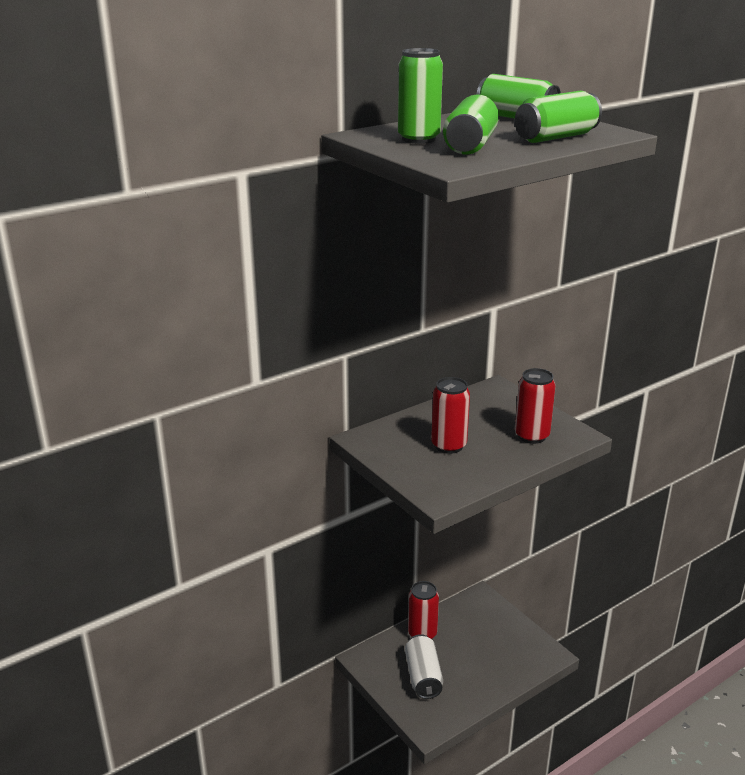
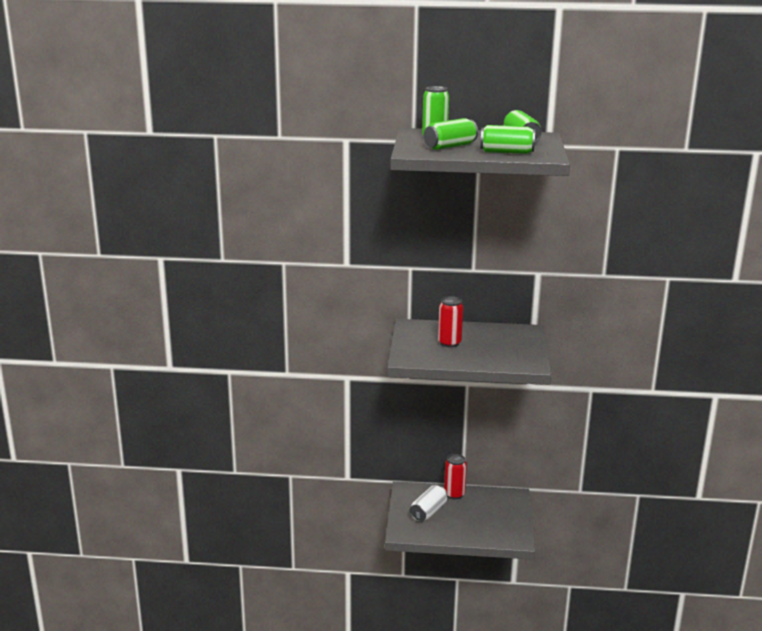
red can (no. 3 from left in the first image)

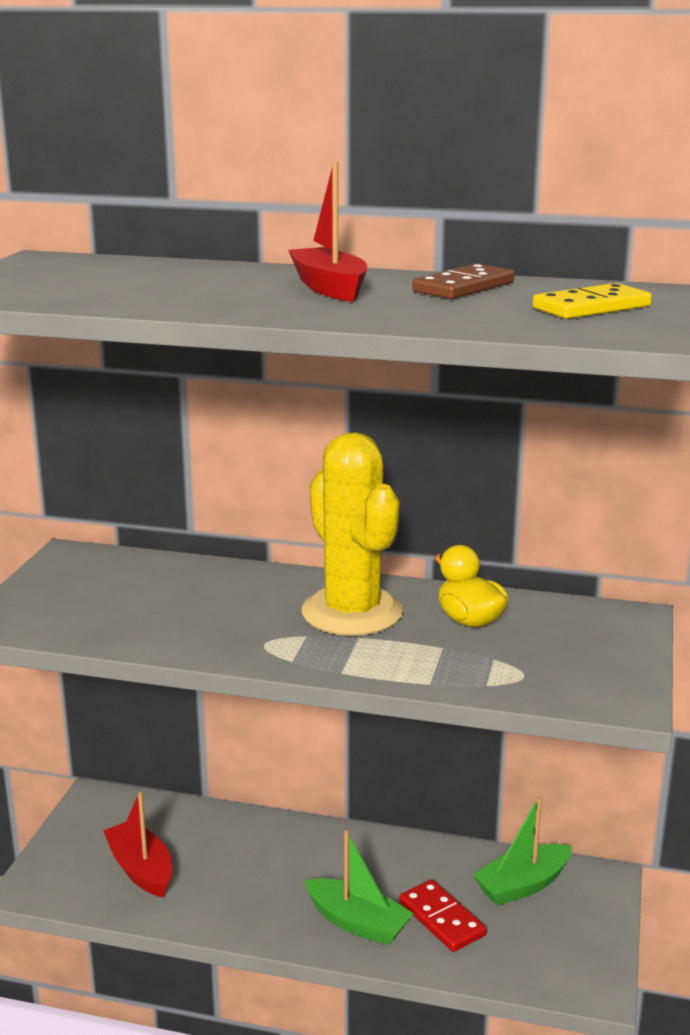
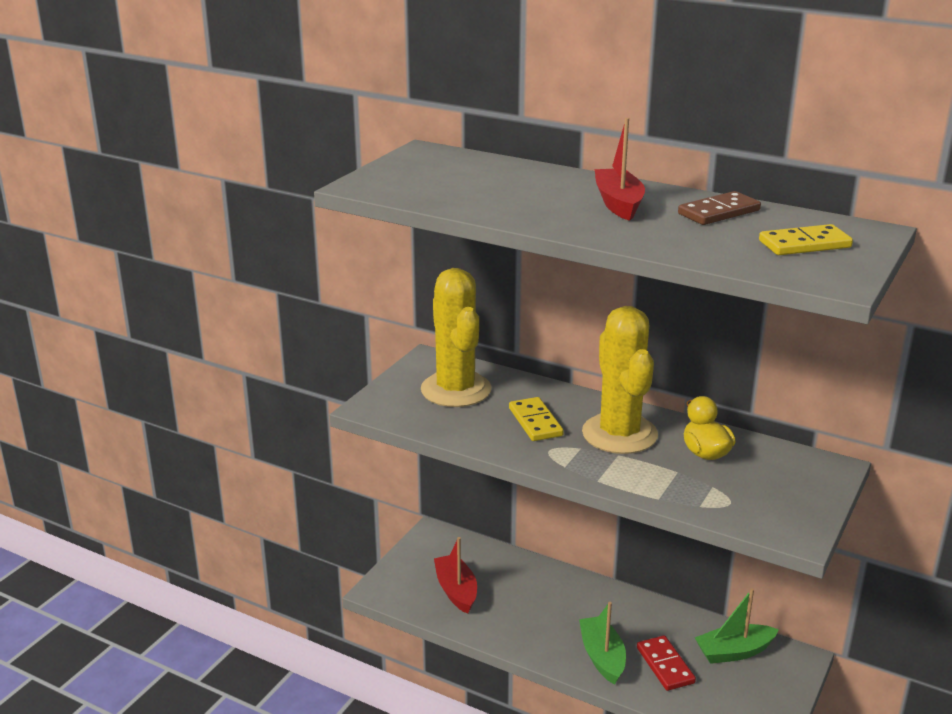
emerald boat (no. 1 from left); yellow saguaro cactus (no. 1 from left); yellow domino piece (no. 1 from left)

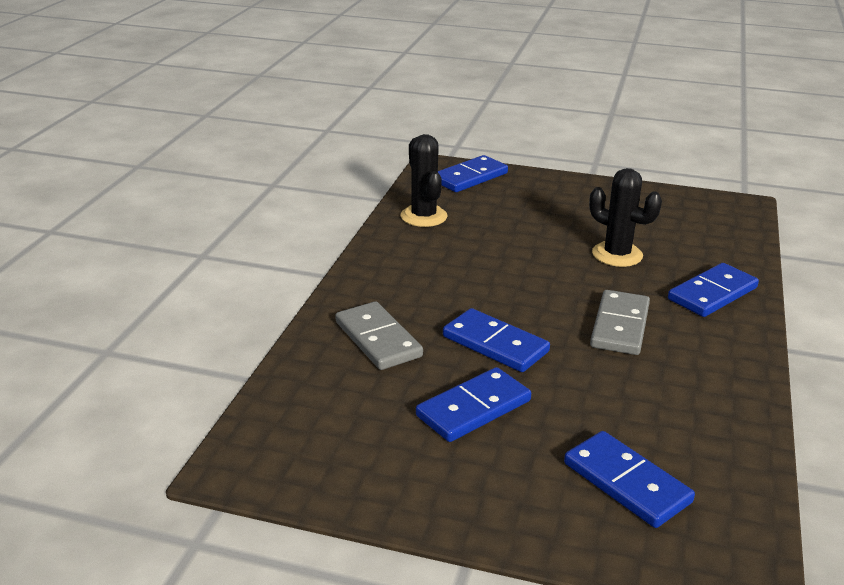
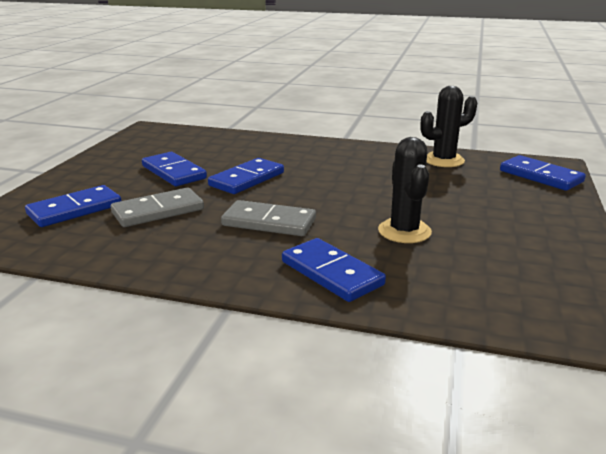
ash-grey domino piece (no. 1 from left); jet-black saguaro cactus (no. 1 from left)

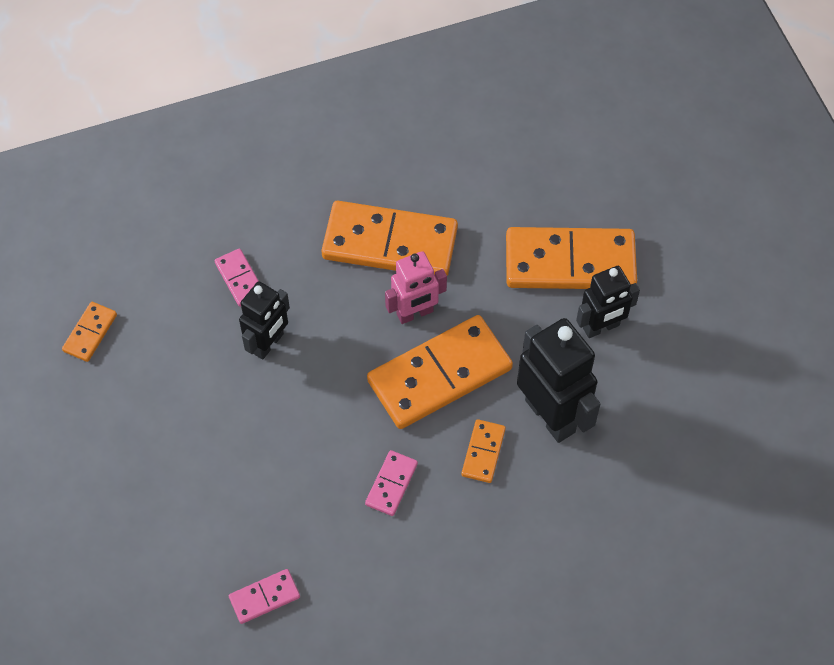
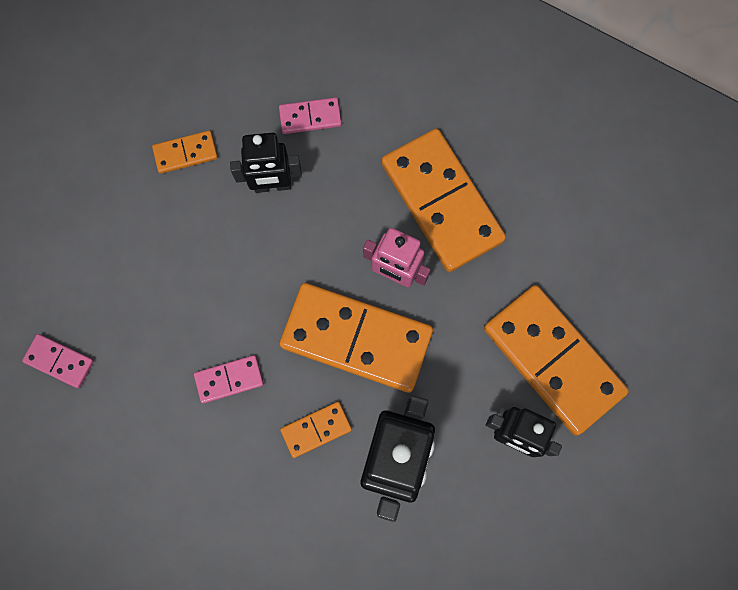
orange domino piece (no. 1 from left); rose-pink domino piece (no. 3 from left)

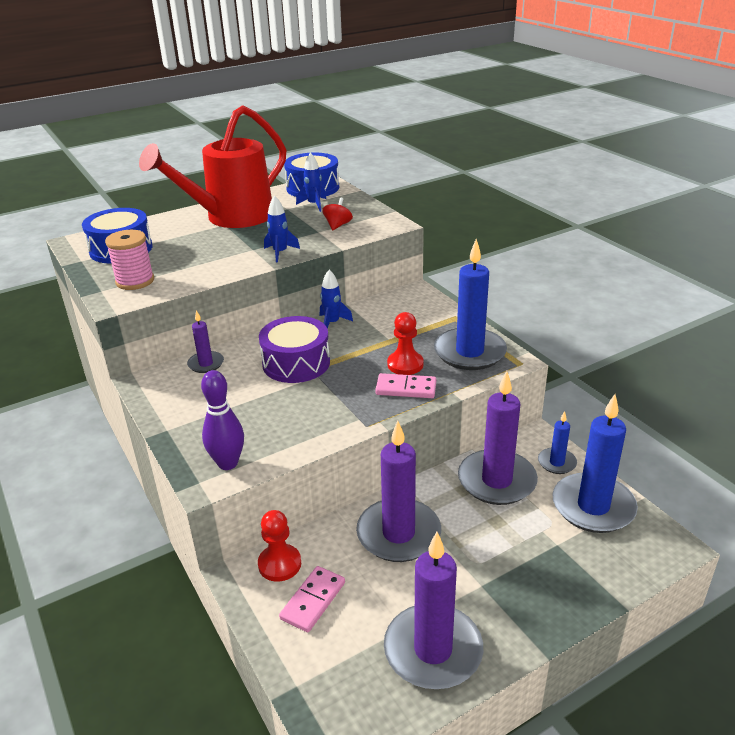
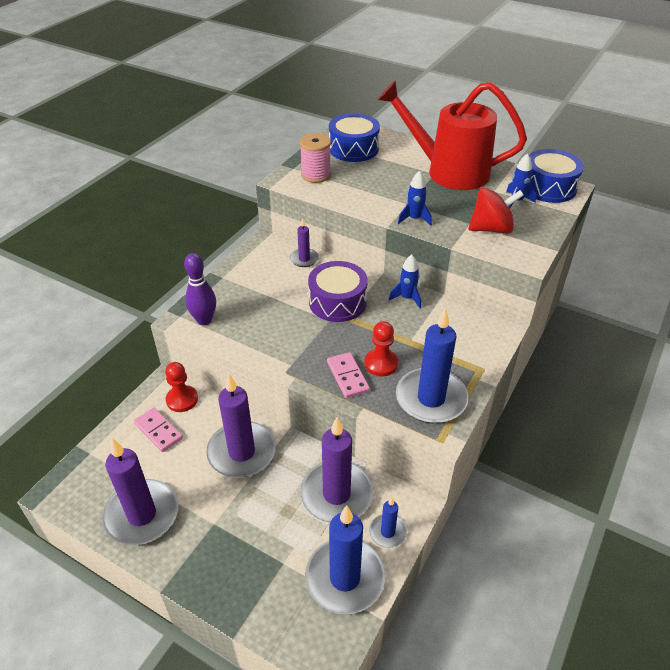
rose-pink domino piece (no. 1 from left); red toy top

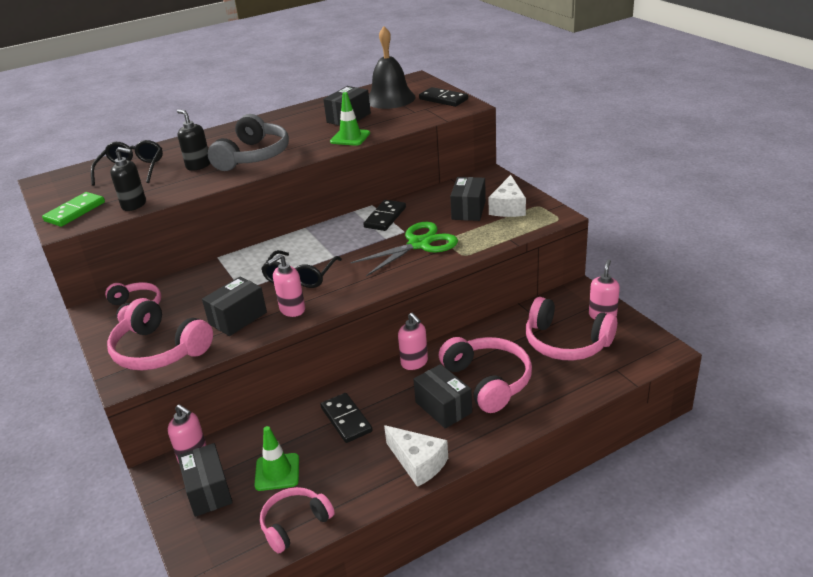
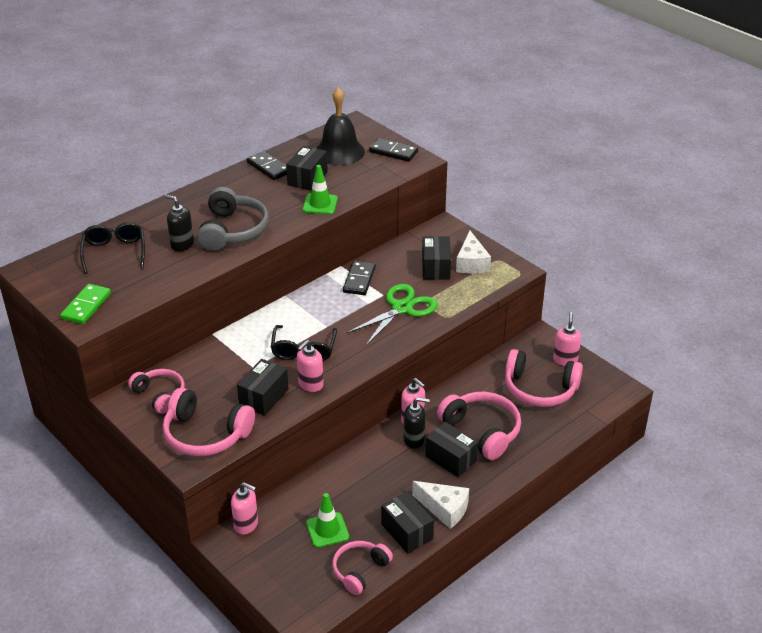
jet-black soap pump (no. 2 from left); jet-black box (no. 3 from left); jet-black domino piece (no. 1 from left)

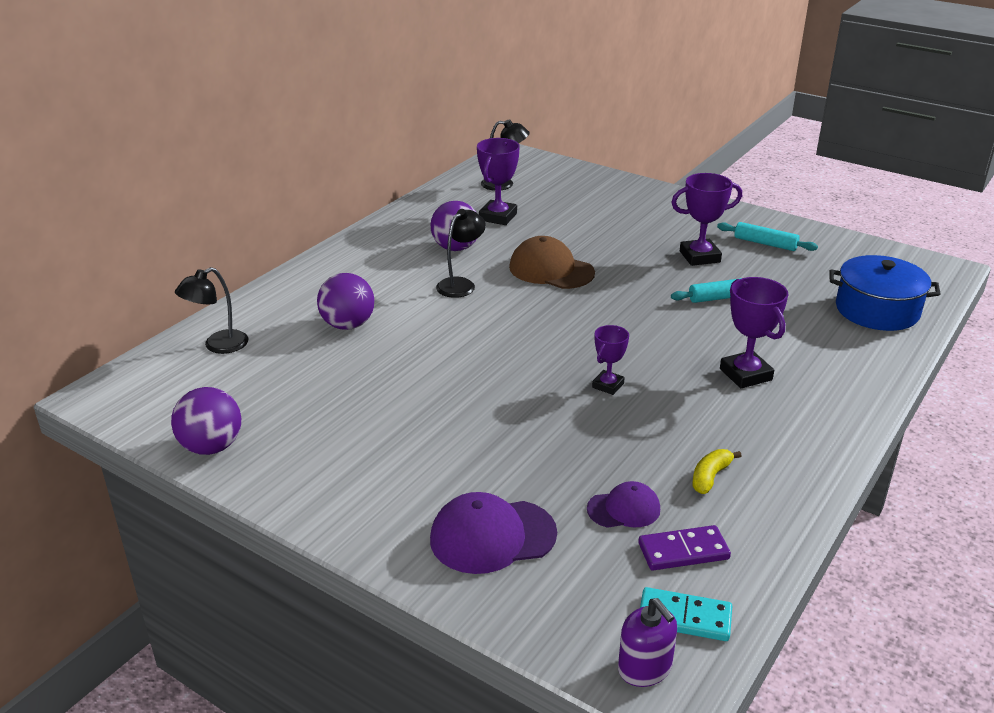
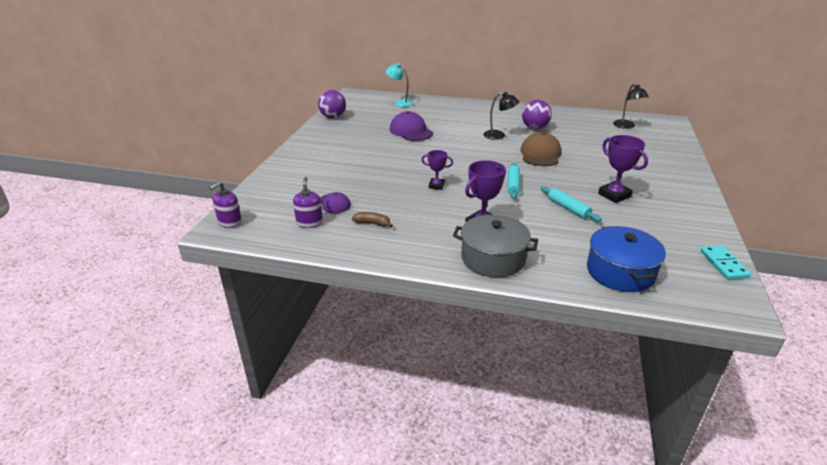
aqua desk lamp; purple play ball (no. 2 from left in the first image); purple baseball cap (no. 2 from left); purple award cup (no. 1 from left in the first image); purple soap pump (no. 2 from left); aqua domino piece; russet toy banana; aqua dough roller (no. 1 from left); ash-grey stockpot

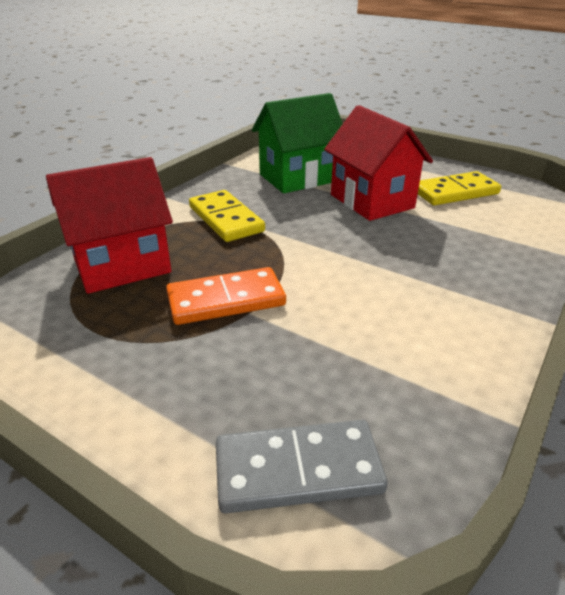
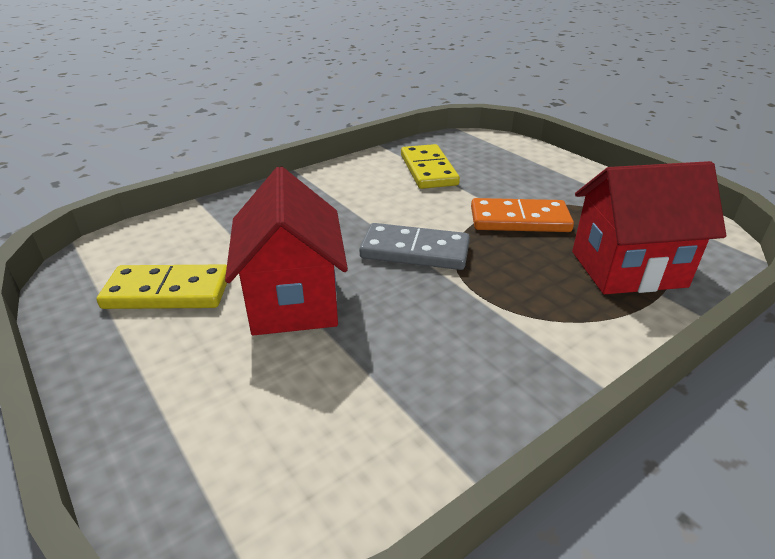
yellow domino piece (no. 2 from left); ash-grey domino piece; emerald cottage

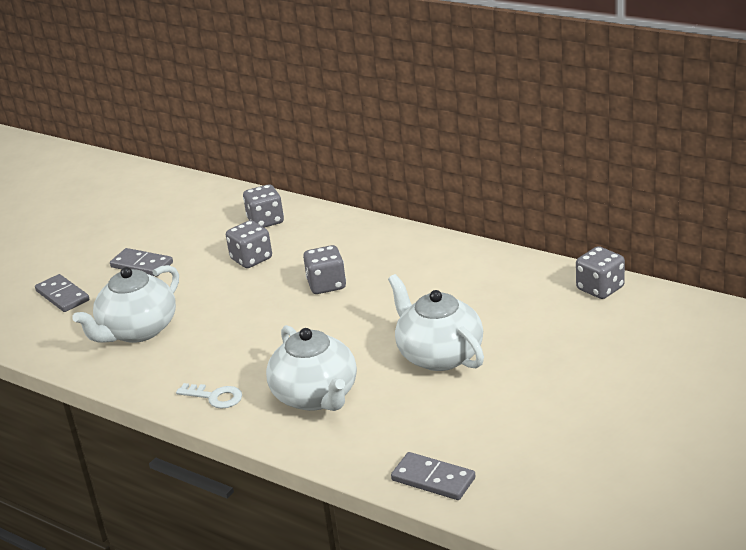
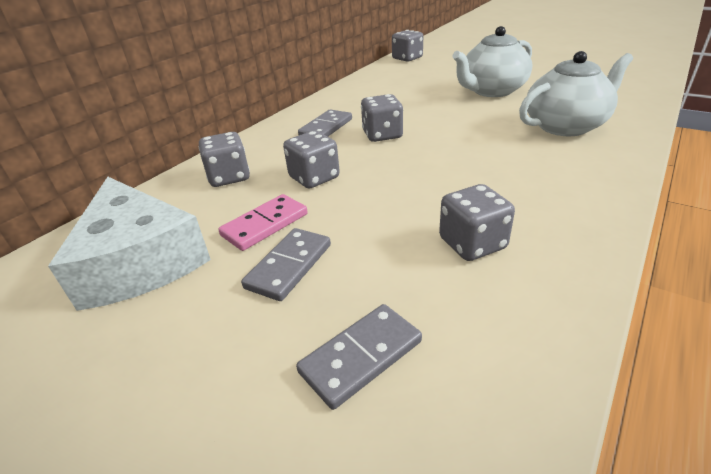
ash-grey game die (no. 5 from left); pure white key; ash-grey domino piece (no. 2 from left); pure white cheese; rose-pink domino piece

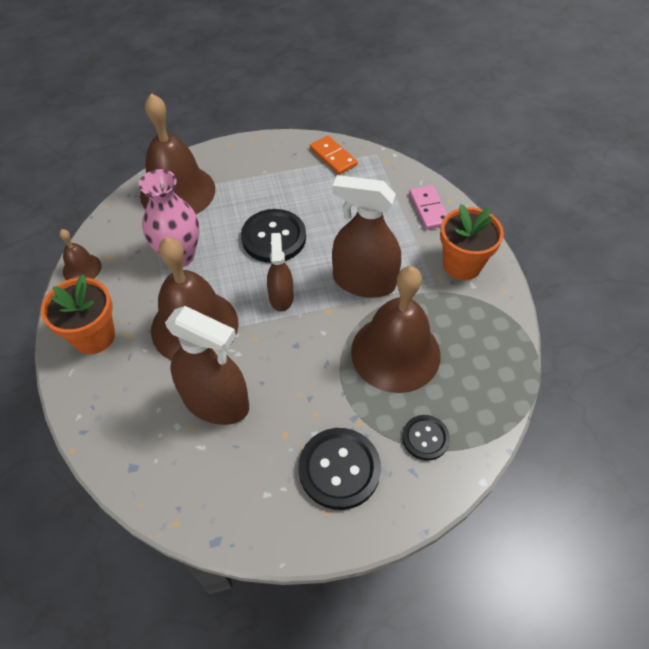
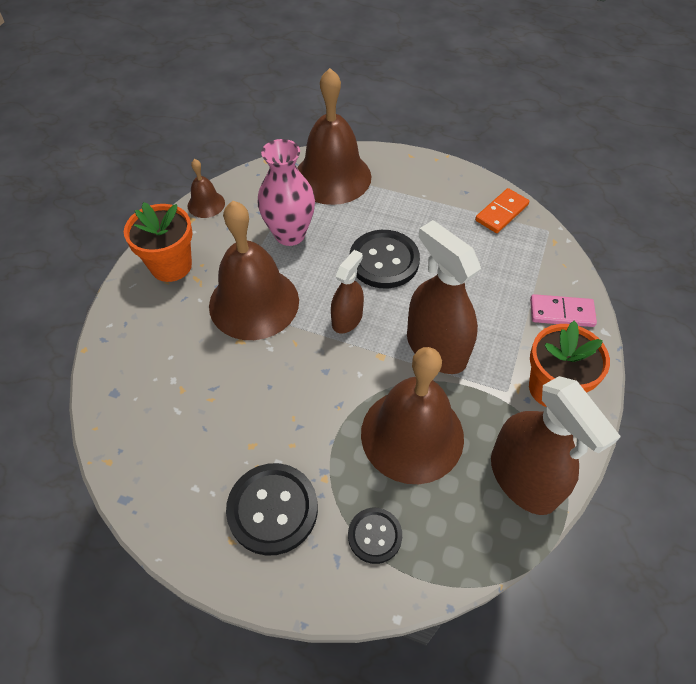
russet spray cleaner (no. 3 from left); orange domino piece; rose-pink domino piece

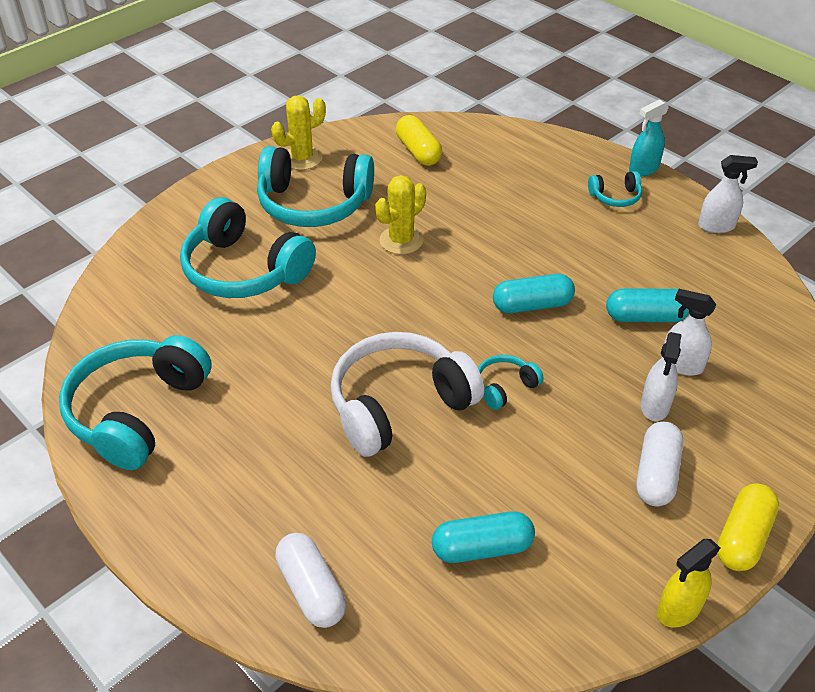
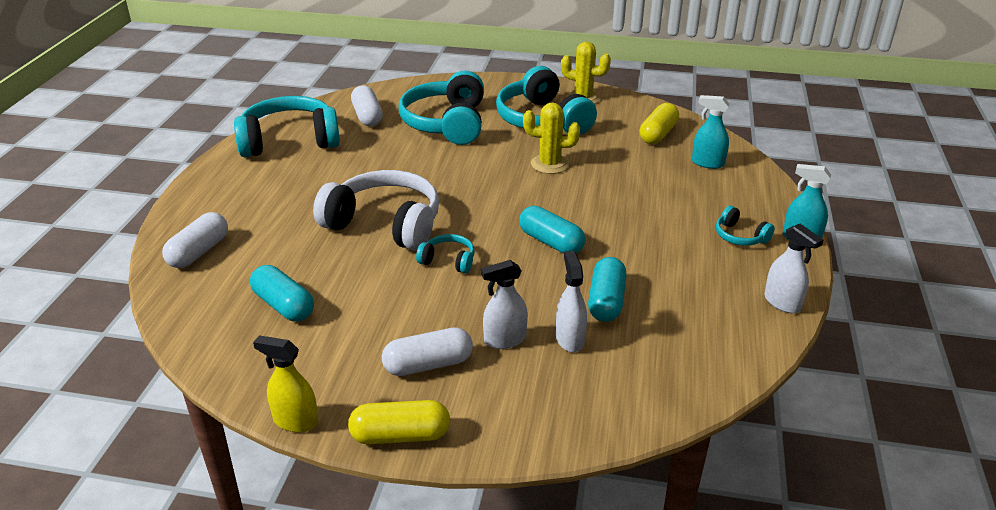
aqua pill shape (no. 3 from left); pure white pill shape (no. 2 from left); aqua spray cleaner (no. 1 from left)

